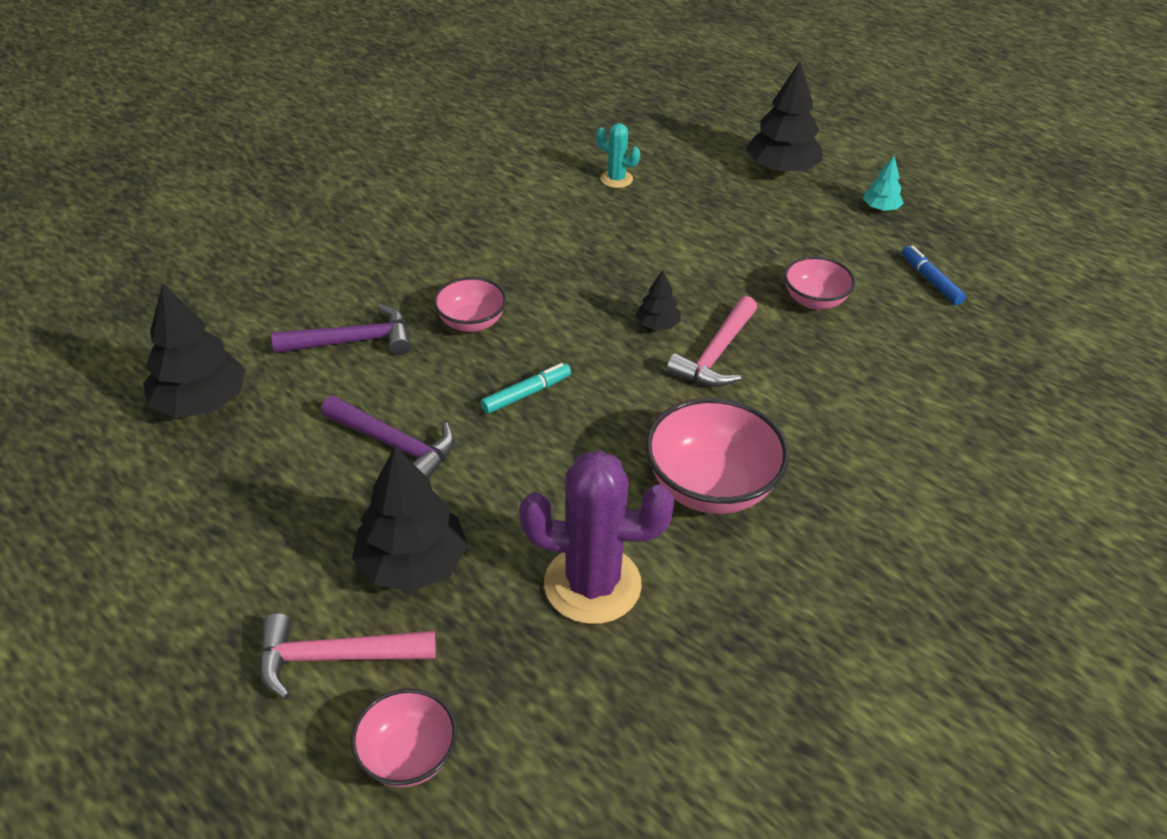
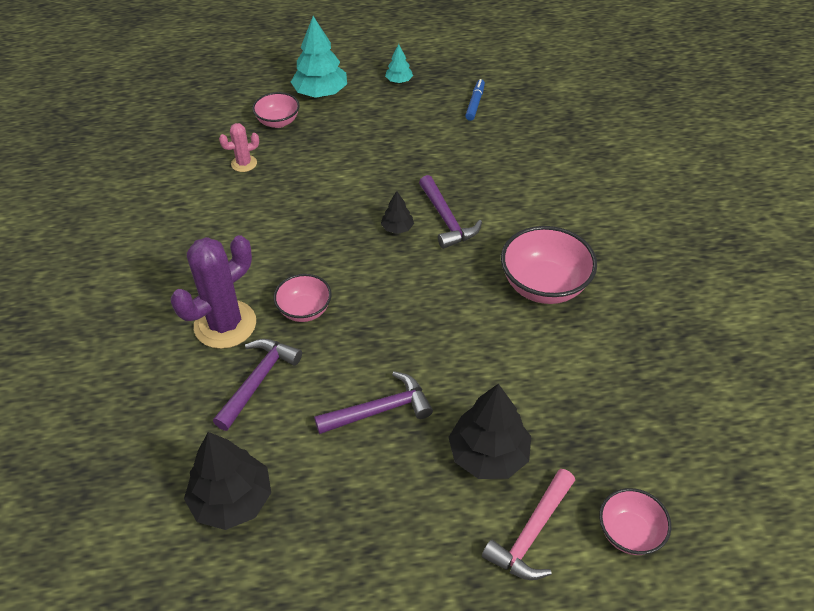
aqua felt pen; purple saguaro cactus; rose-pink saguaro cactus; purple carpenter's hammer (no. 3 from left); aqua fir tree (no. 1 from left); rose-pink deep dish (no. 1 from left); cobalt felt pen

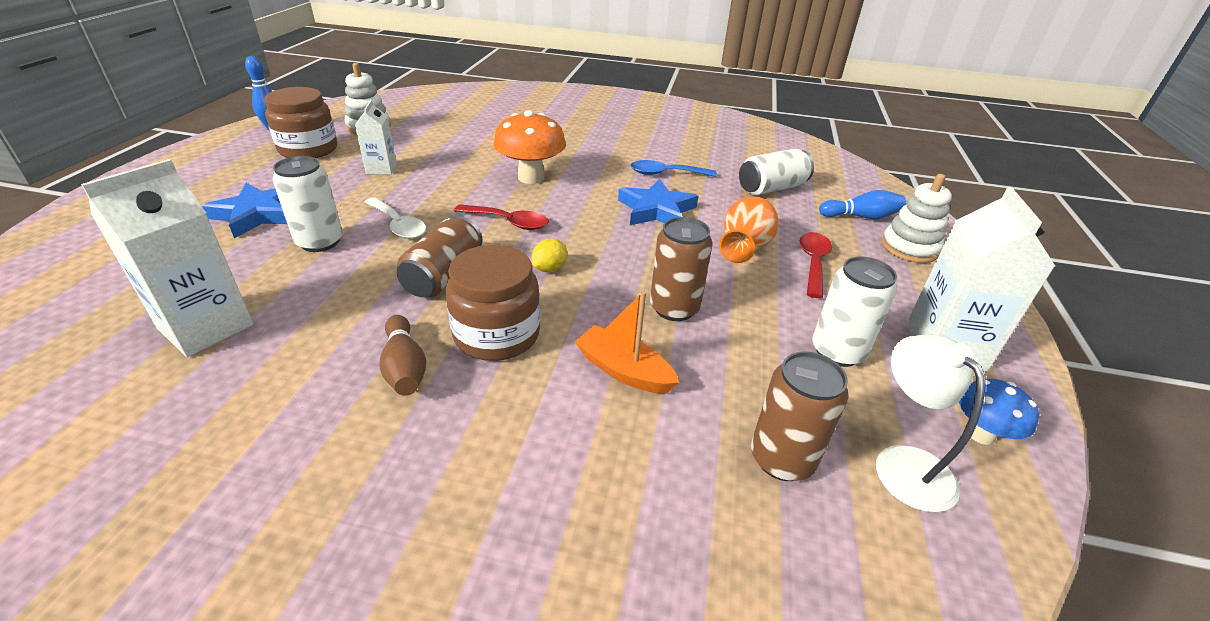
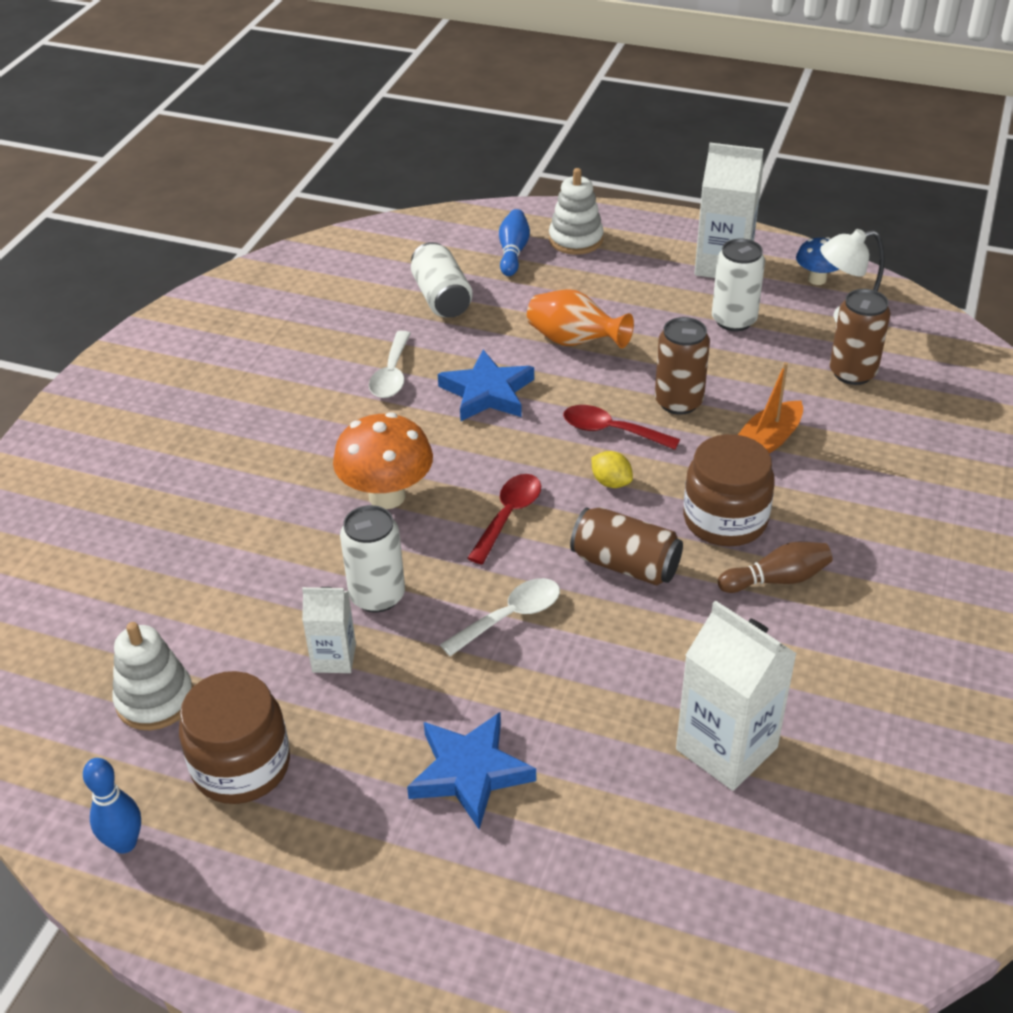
pure white can (no. 1 from left); pure white tablespoon (no. 1 from left); red tablespoon (no. 2 from left)

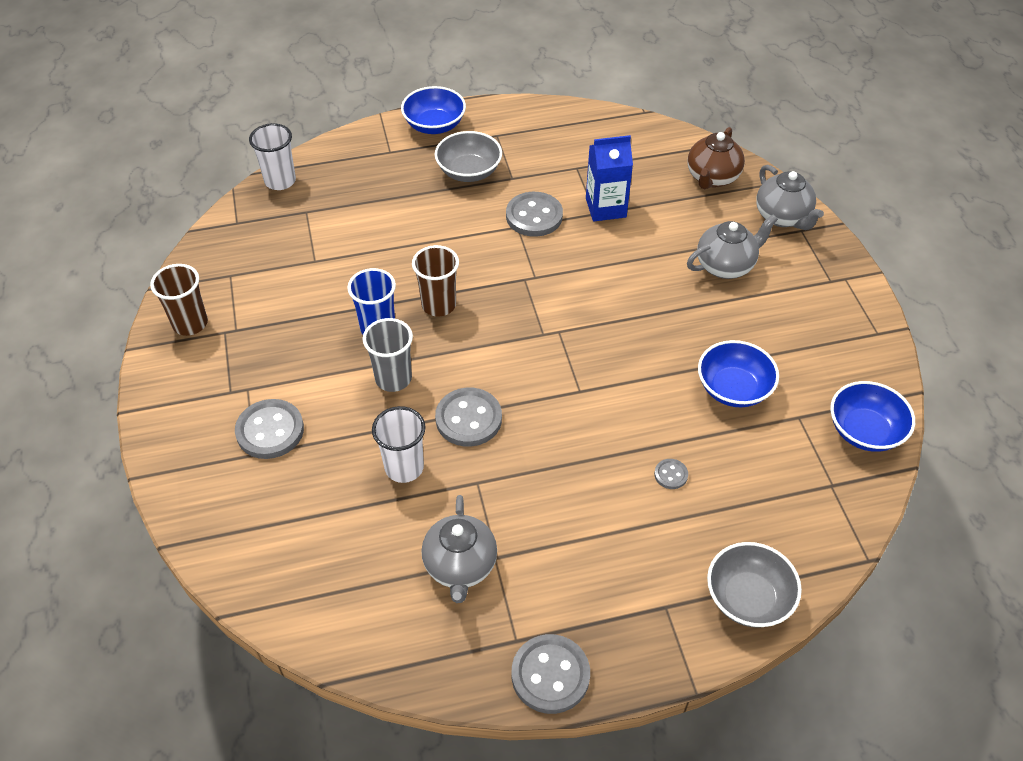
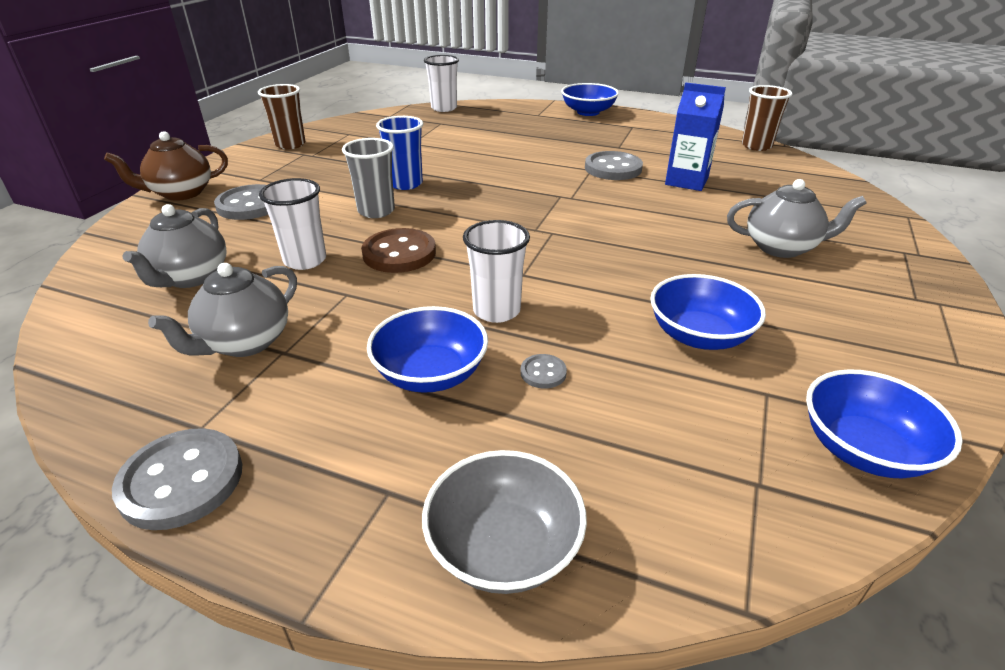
russet cup (no. 2 from left); ash-grey deep dish (no. 1 from left in the first image); russet button; russet tea pot; ash-grey tea pot (no. 1 from left); cobalt deep dish (no. 1 from left); pure white cup (no. 3 from left)

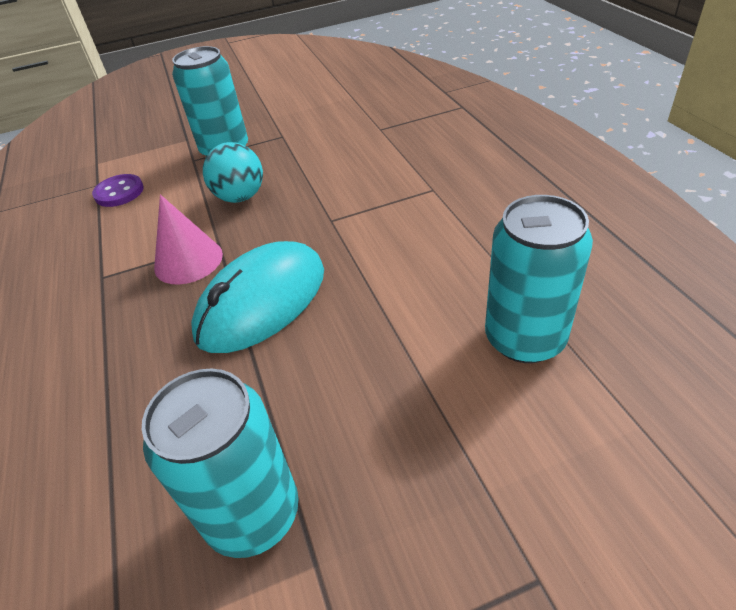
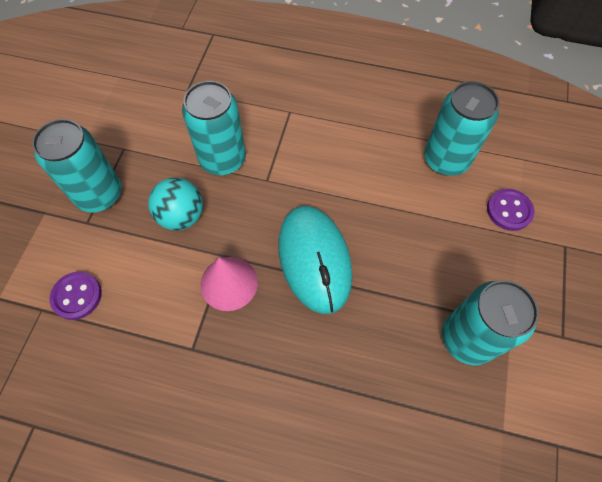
aqua can (no. 2 from left); purple button (no. 2 from left)

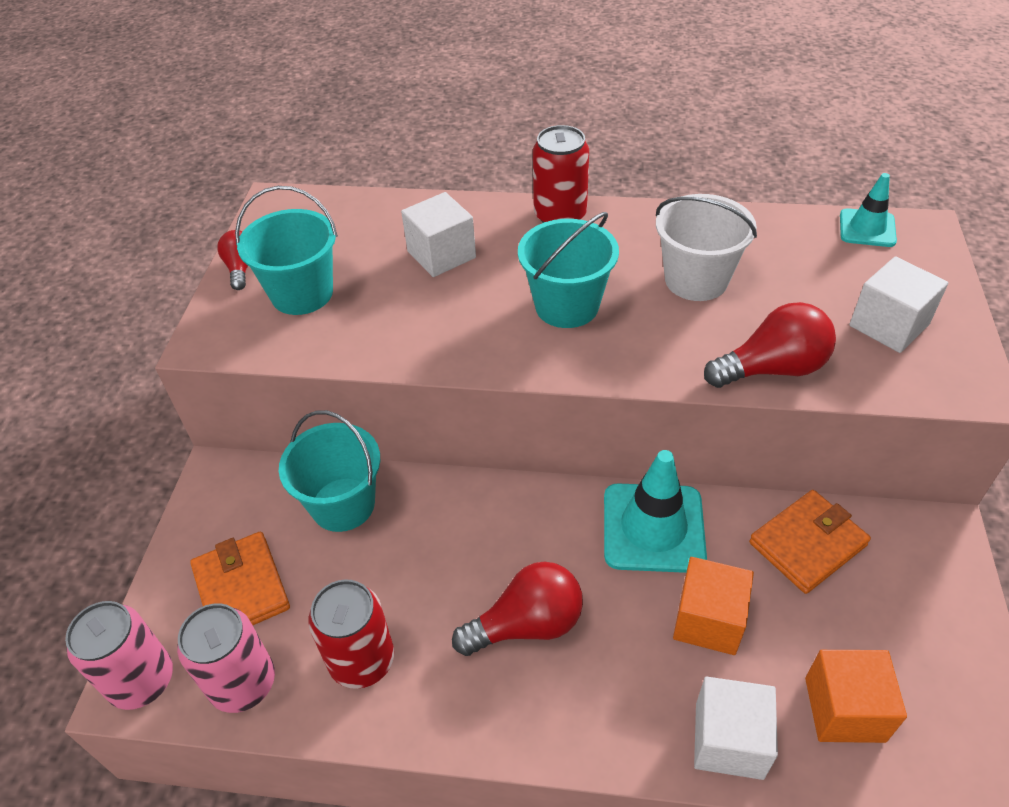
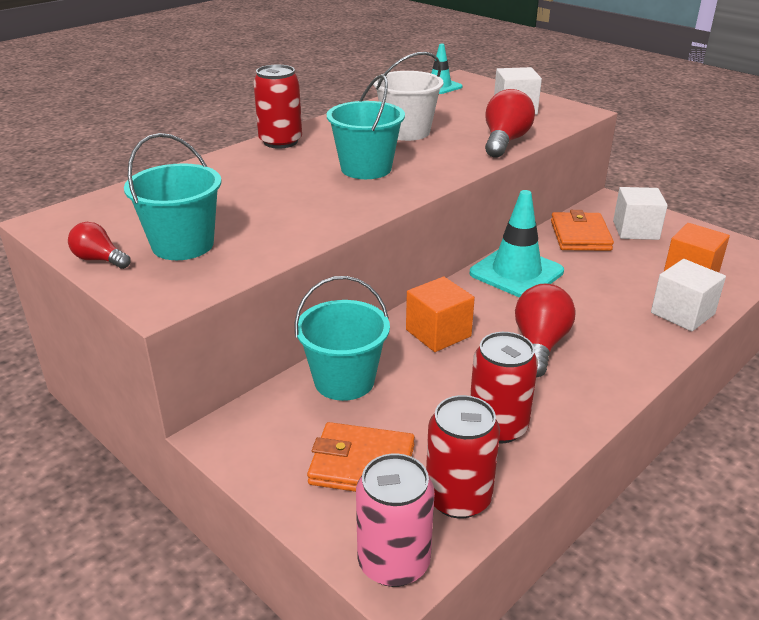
red can (no. 2 from left); pure white cube (no. 2 from left); orange cube (no. 1 from left)

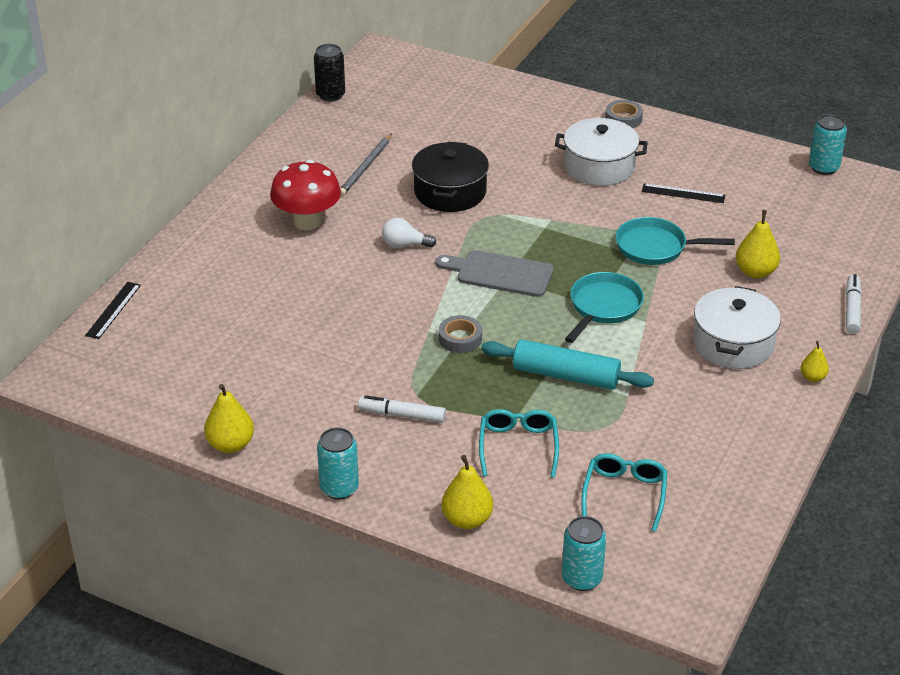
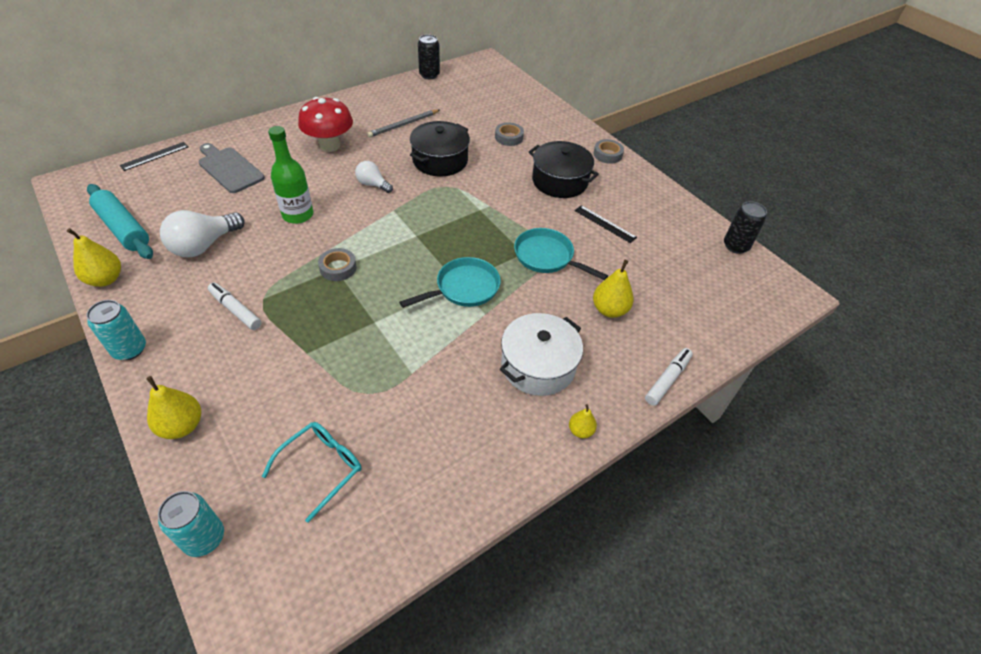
ash-grey chopping board; aqua glasses (no. 1 from left in the first image); aqua dough roller; jet-black stockpot (no. 2 from left); jet-black can (no. 2 from left); pure white bulb (no. 1 from left); emerald bottle; ash-grey roll of tape (no. 2 from left)

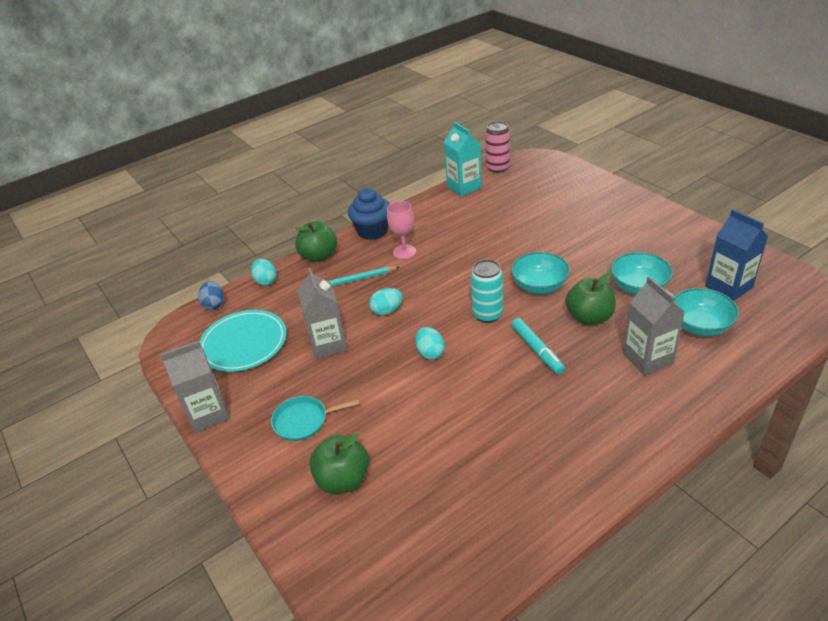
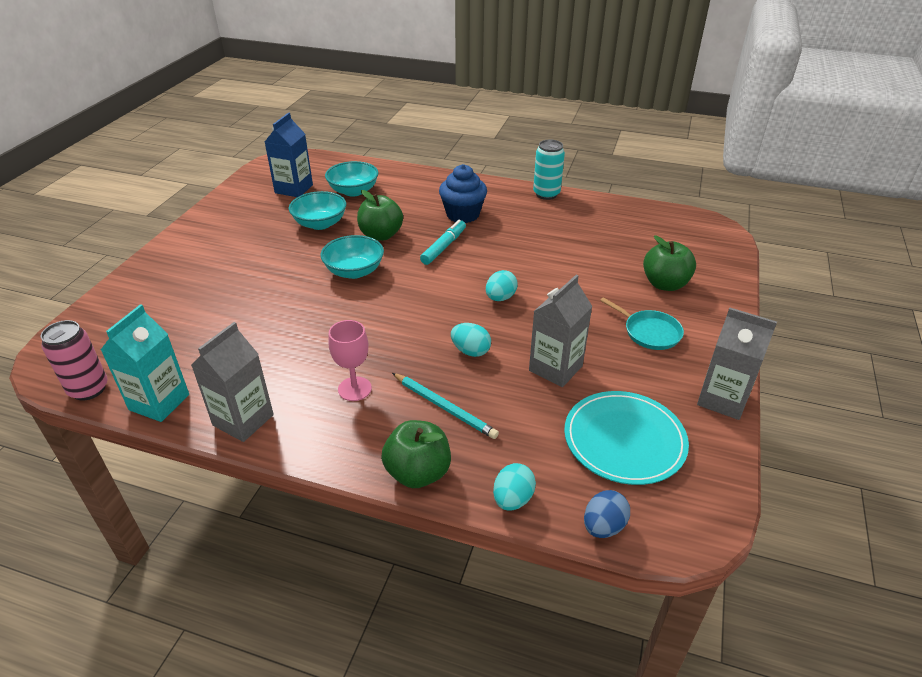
cobalt fairy cake; aqua can; ash-grey milk carton (no. 1 from left)

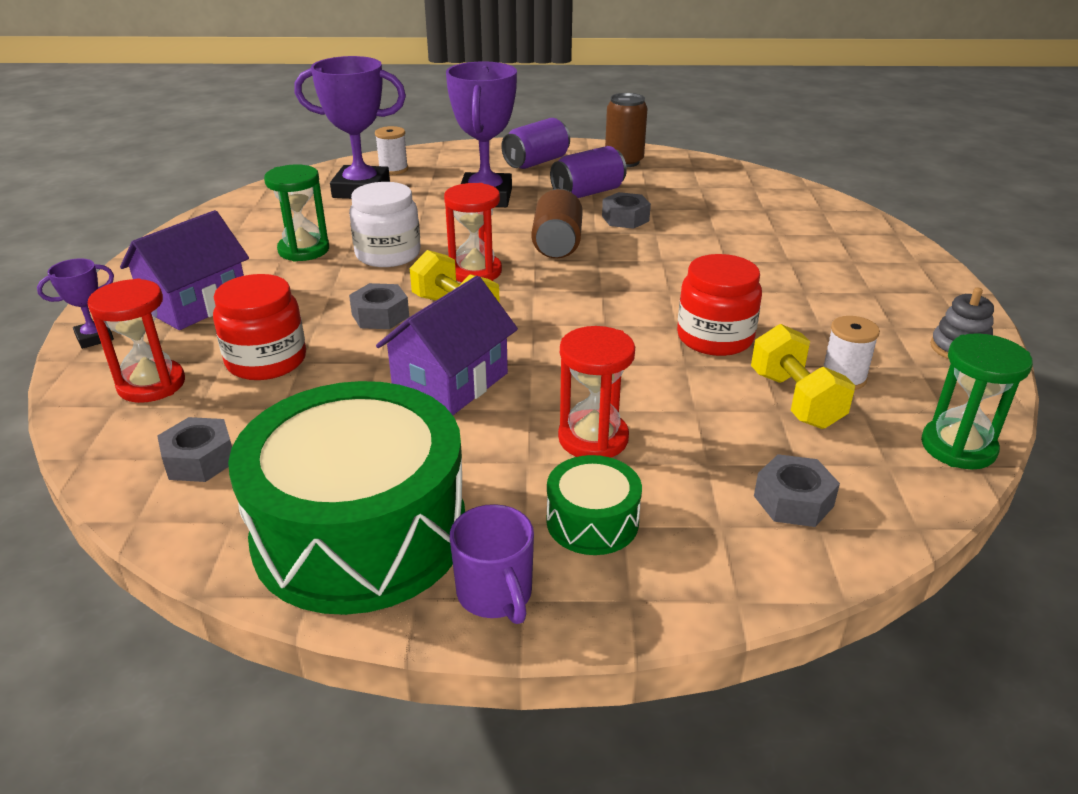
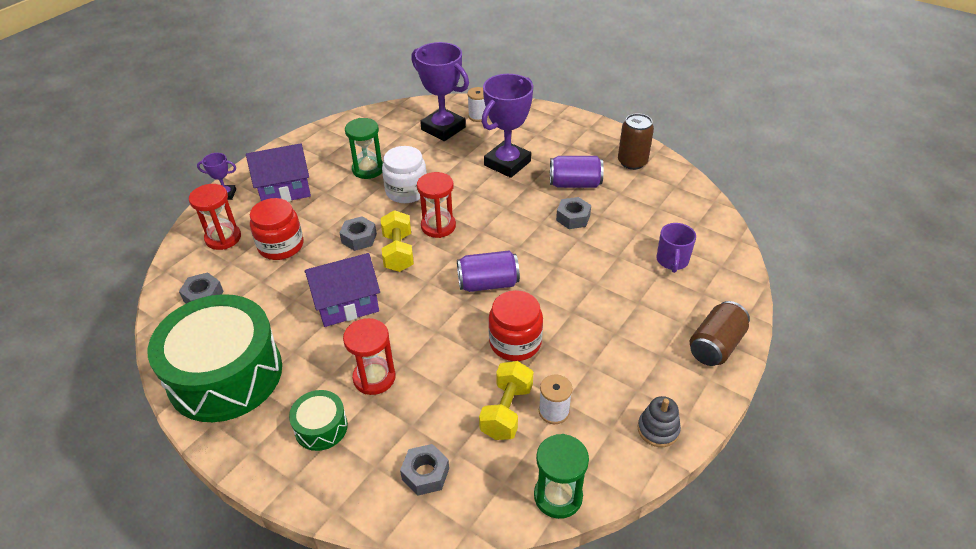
purple tea mug; purple can (no. 1 from left); russet can (no. 2 from left)

